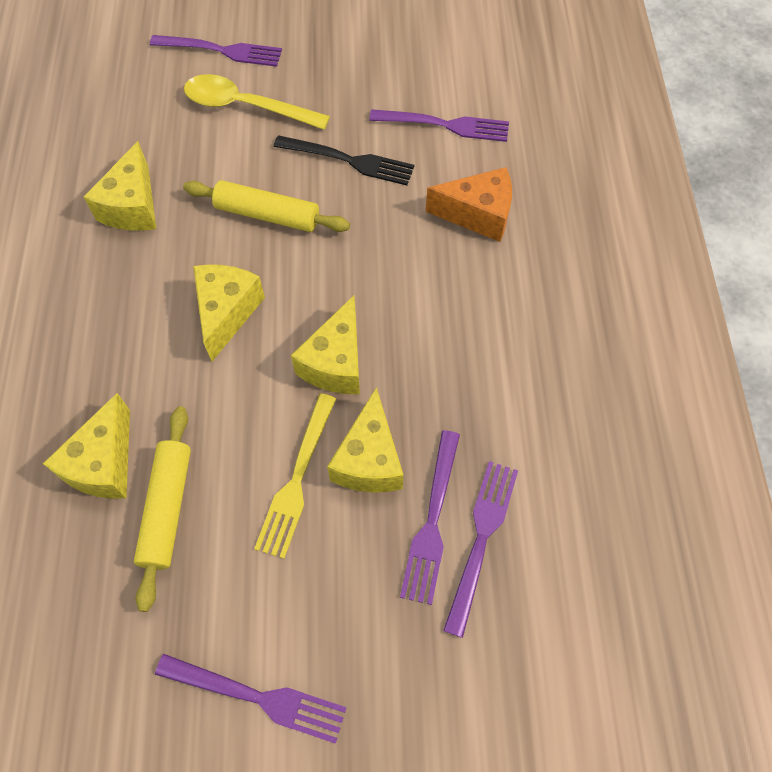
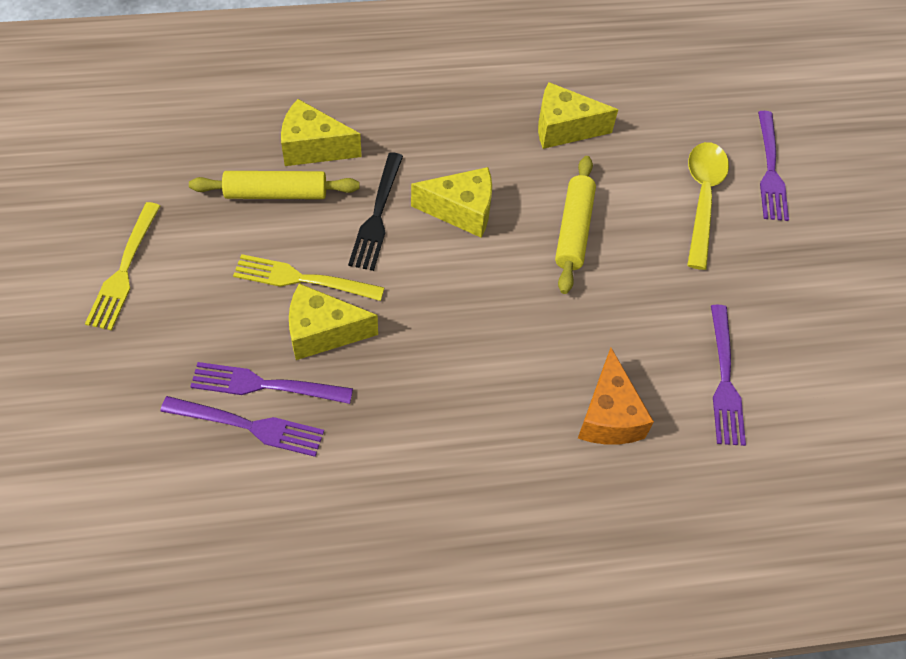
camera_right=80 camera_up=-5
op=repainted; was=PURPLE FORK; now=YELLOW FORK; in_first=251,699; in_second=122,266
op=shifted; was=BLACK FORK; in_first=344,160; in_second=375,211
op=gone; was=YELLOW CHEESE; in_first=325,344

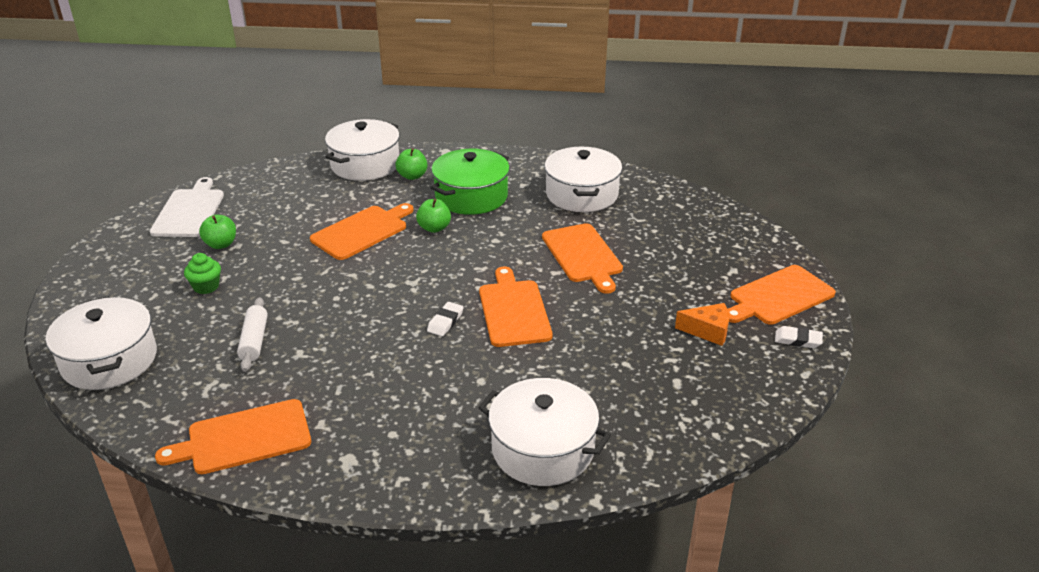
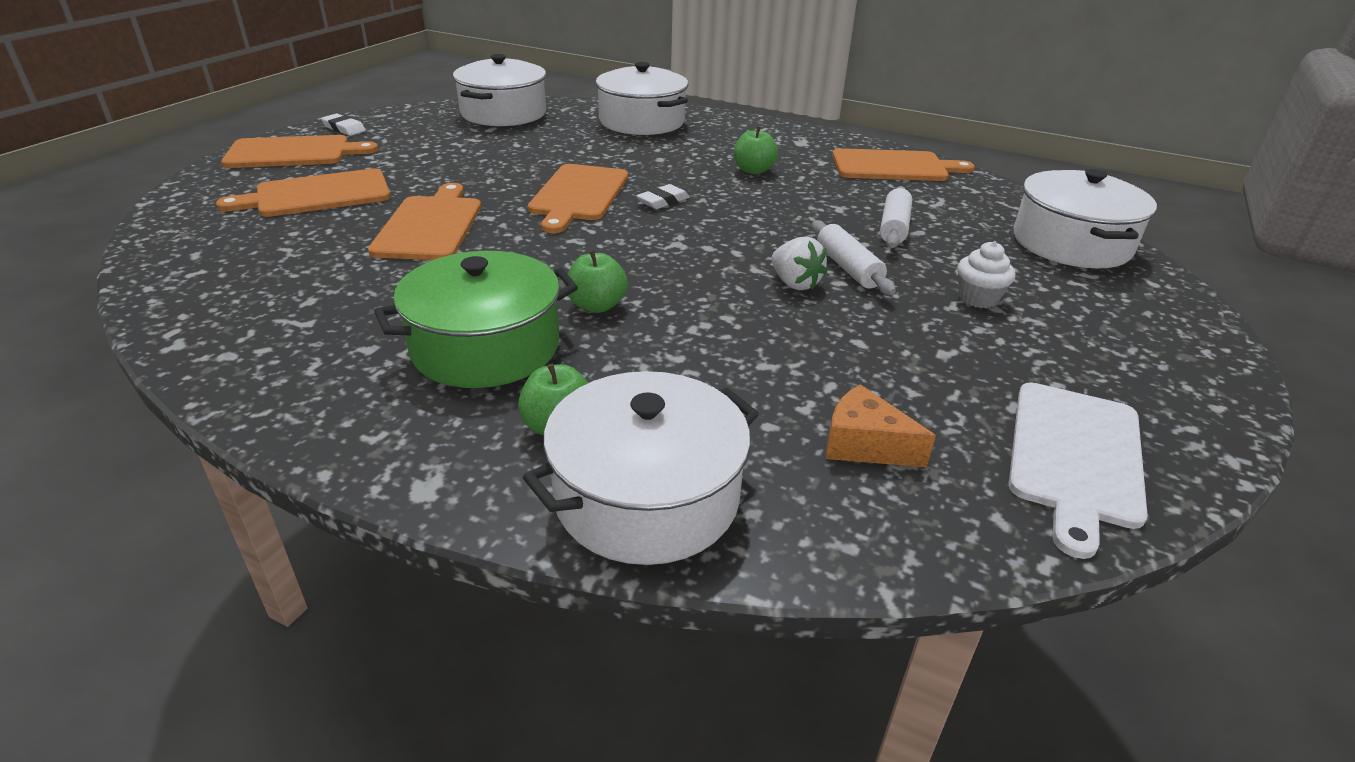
camera_right=-160 camera_up=0
op=repainted; was=GREEN CUPCAKE; now=WHITE CUPCAKE; in_first=202,273; in_second=986,274
op=shifted; was=GREEN APPLE; in_first=217,232; in_second=756,150
op=shifted; was=ORANGE CUTTING BOARD; in_first=362,231; in_second=303,193
op=shifted; was=WHITE POT; in_first=583,179; in_second=499,90
op=shifted; was=ORANGE CHEESE; in_first=702,324; in_second=881,425
op=new; now=WHITE STRAWBERRY; in_second=799,263
op=new; now=WHITE ROLLING PIN; in_second=854,257

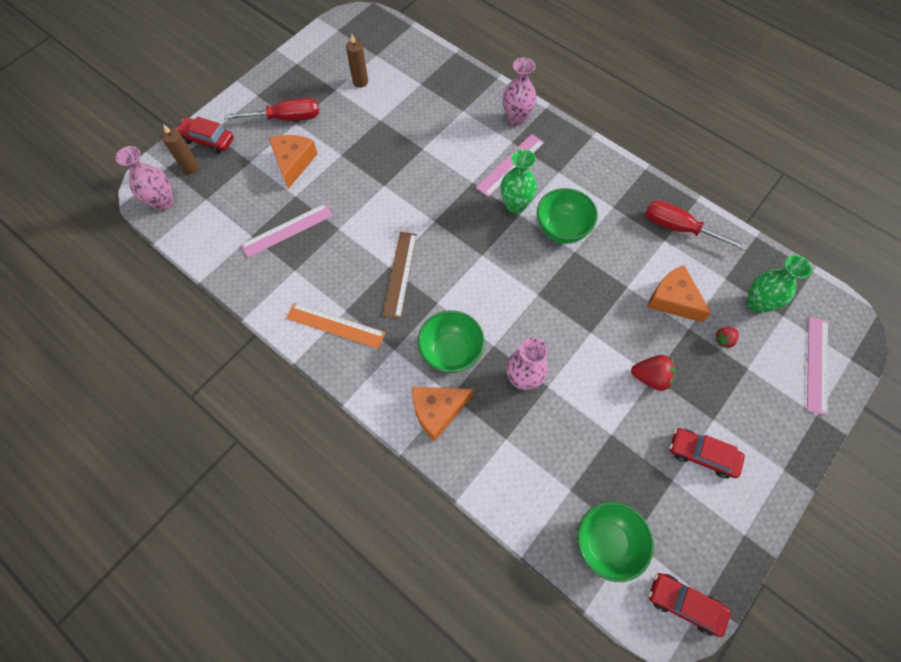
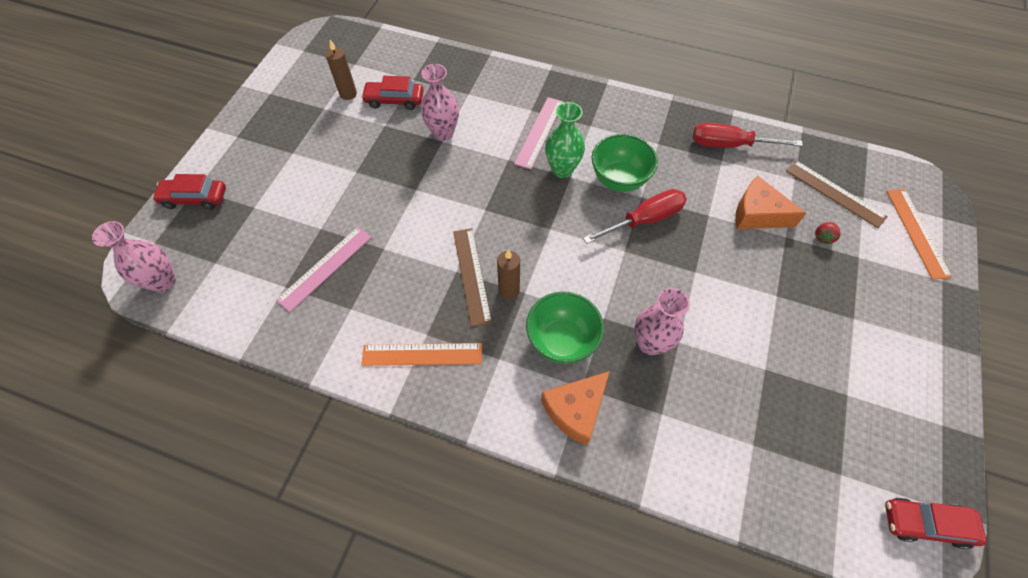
camera_right=-20 camera_up=-5
op=shifted; was=BROWN CANDLE; in_first=180,149; in_second=508,274
op=shifted; was=RED SCREWDRIVER; in_first=271,109; in_second=635,216
op=gone; was=ORANGE CHEESE; in_first=293,162
op=shifted; was=PINK VASE; in_first=520,91; in_second=440,102
op=gone; was=GREEN BOWL; in_first=615,541
op=gone; was=RED STRAWBERRY; in_first=653,373
op=shifted; was=RED CAR; in_first=707,453; in_second=392,93
op=swapped; was=GREEN VASE; now=BROWN RULER; in_first=779,284; in_second=837,194
op=repainted; was=PINK RULER; now=ORANGE RULER; in_first=817,366; in_second=919,234

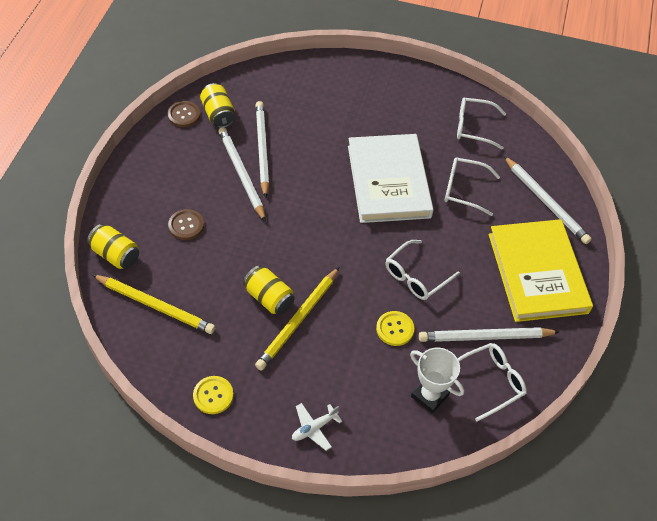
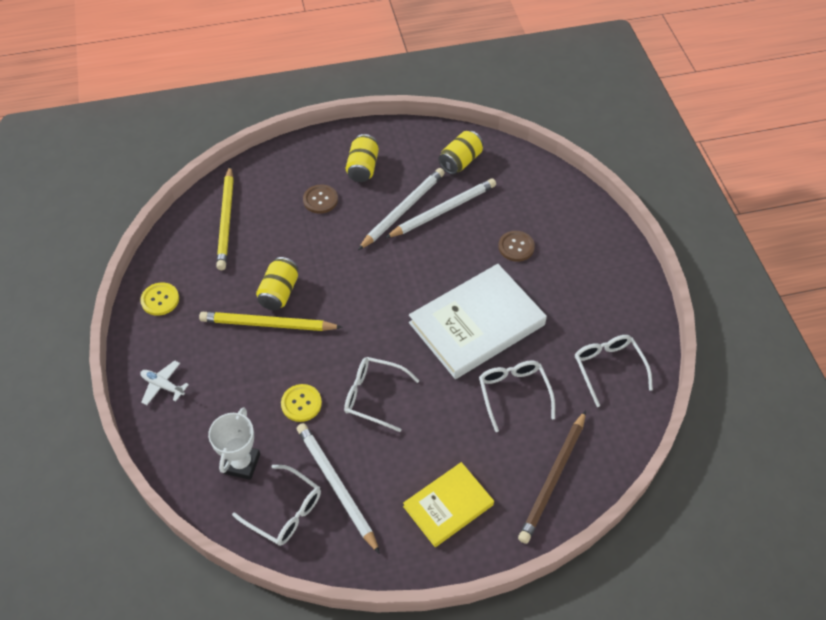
camera_right=65 camera_up=0
op=shifted; was=YELLOW CAN; in_first=113,246; in_second=362,158
op=shifted; was=BROWN BUTTON; in_first=184,114; in_second=516,246
op=scaled; was=YELLOW BOOK; in_first=541,270; in_second=448,504; ratio=0.59
op=repainted; was=WHITE PENCIL; now=BROWN PENCIL; in_first=548,200; in_second=552,477

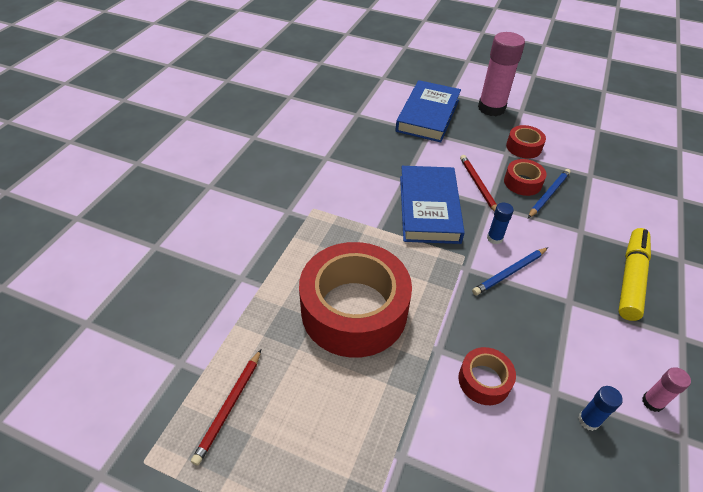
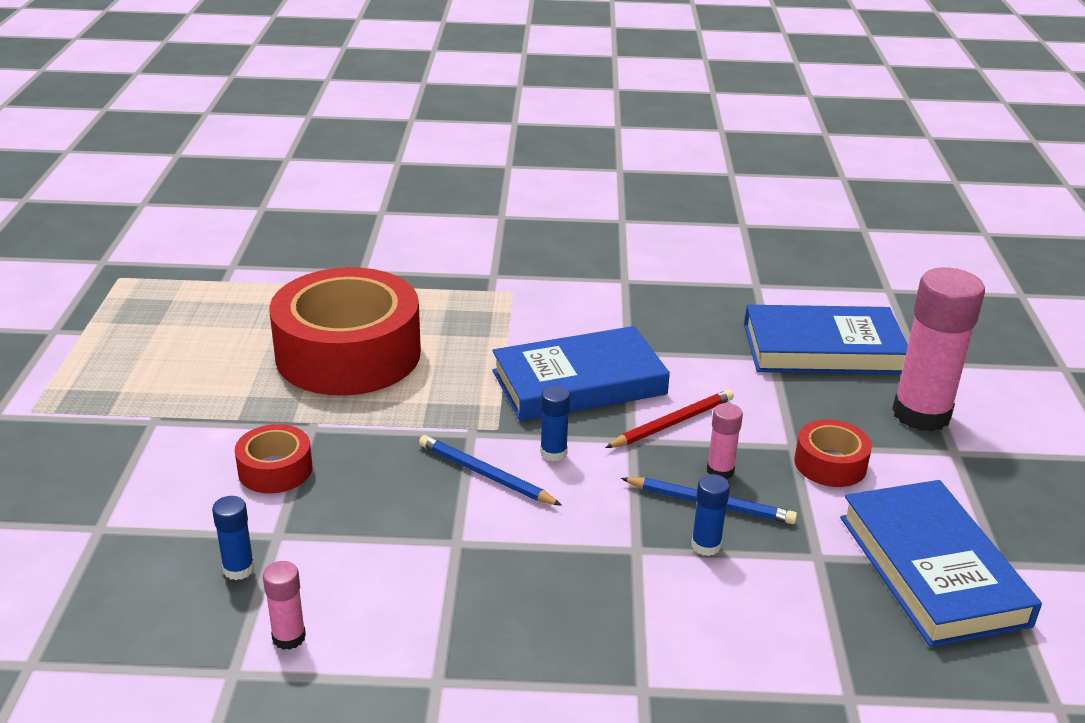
camera_right=70 camera_up=-15
op=gone; was=RED PENCIL; in_first=226,408
op=swapped; was=RED TAPE; now=PINK GLUE STICK; in_first=525,177; in_second=725,441
op=gone; was=YELLOW MARKER; in_first=634,274
op=new; now=BLUE GLUE STICK; in_second=710,515
op=new; now=BLUE BOOK; in_second=941,563

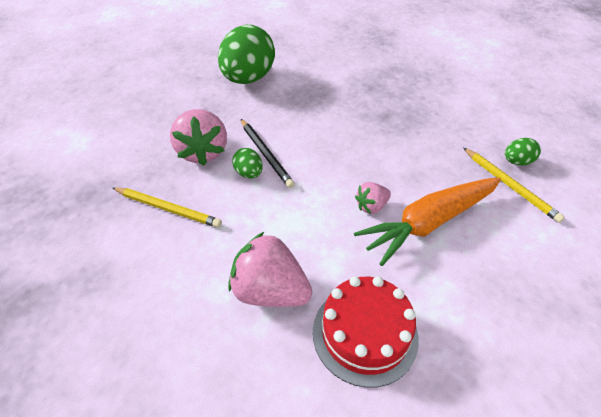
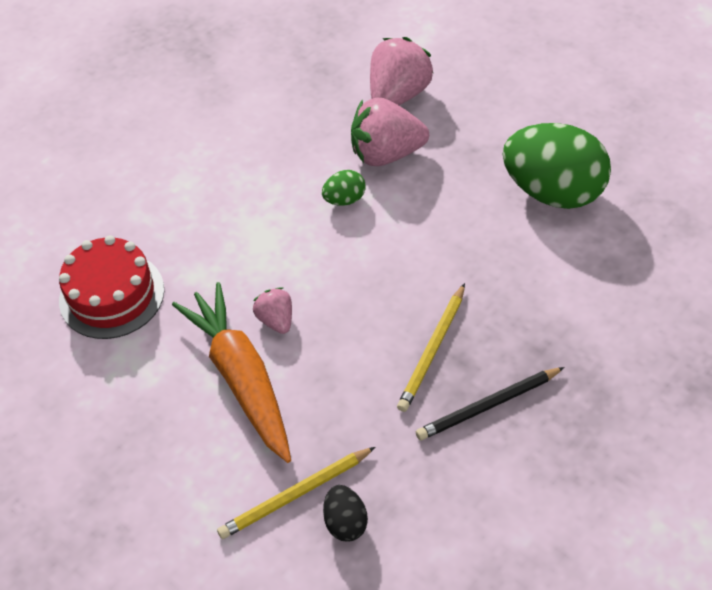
camera_right=95 camera_up=5
op=shifted; was=YELLOW PENCIL; in_first=167,207; in_second=431,347
op=shifted; was=PINK STRAWBERRY; in_first=270,269; in_second=401,71
op=shifted; was=BLACK PENCIL; in_first=268,153; in_second=490,403
op=repainted; was=GREEN EGG; now=BLACK EGG; in_first=523,151; in_second=345,513

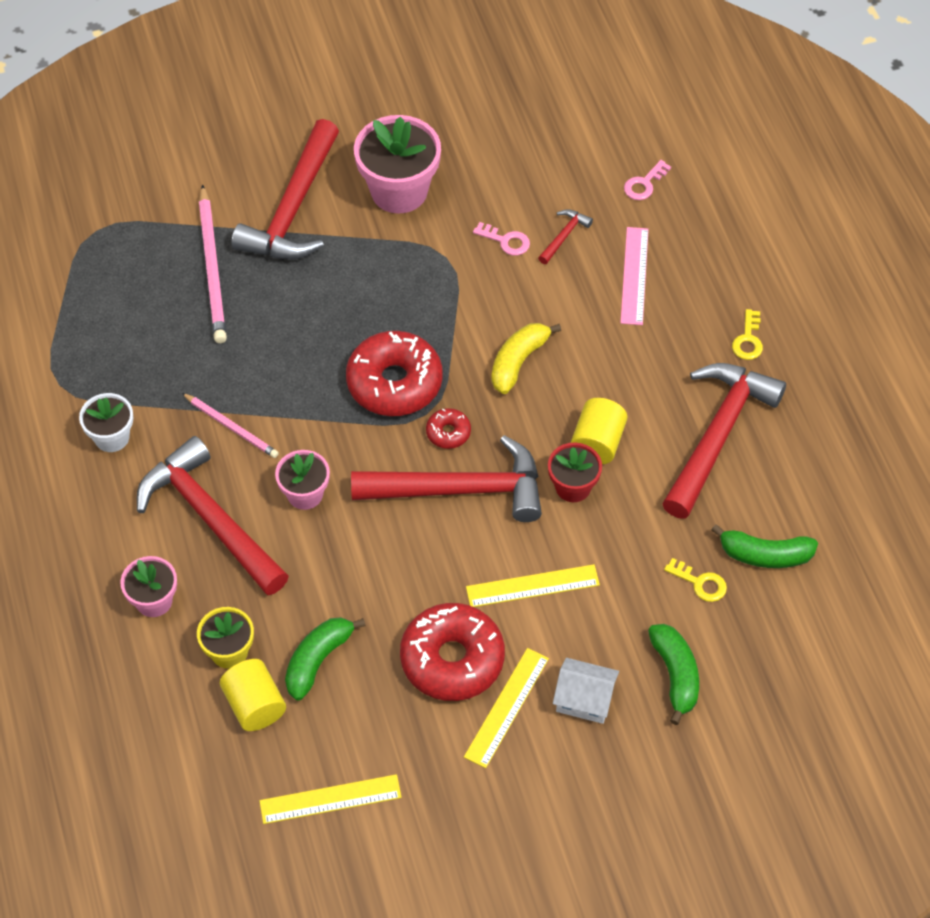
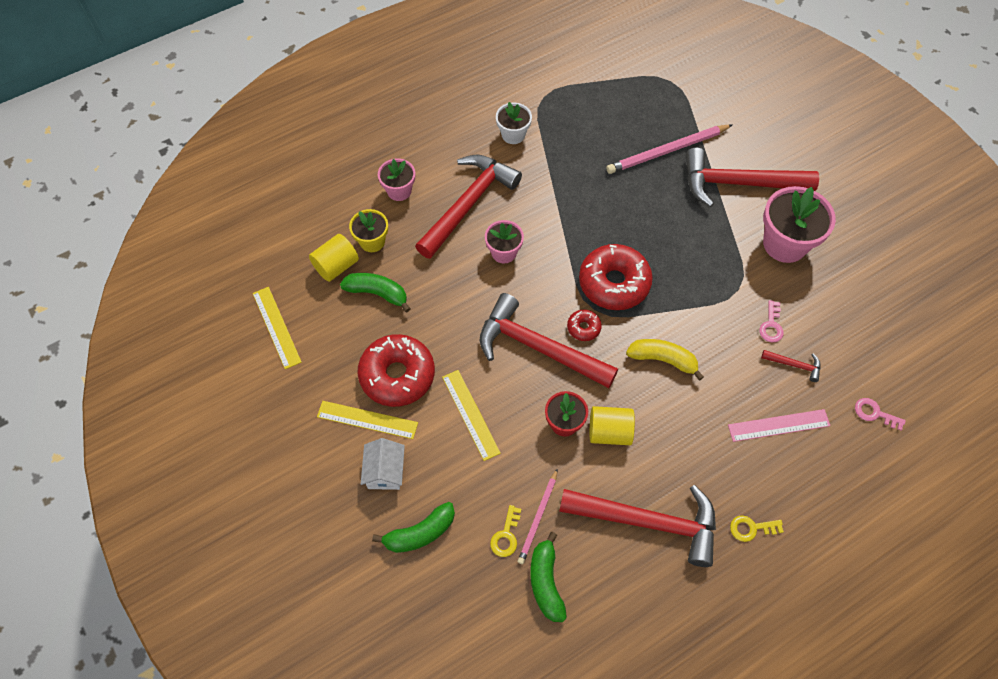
camera_right=75 camera_up=5
op=shifted; was=PINK PENCIL; in_first=230,425; in_second=537,516
op=rotated; was=RED HAMMER; in_first=446,478; in_second=549,340; clockwise=135

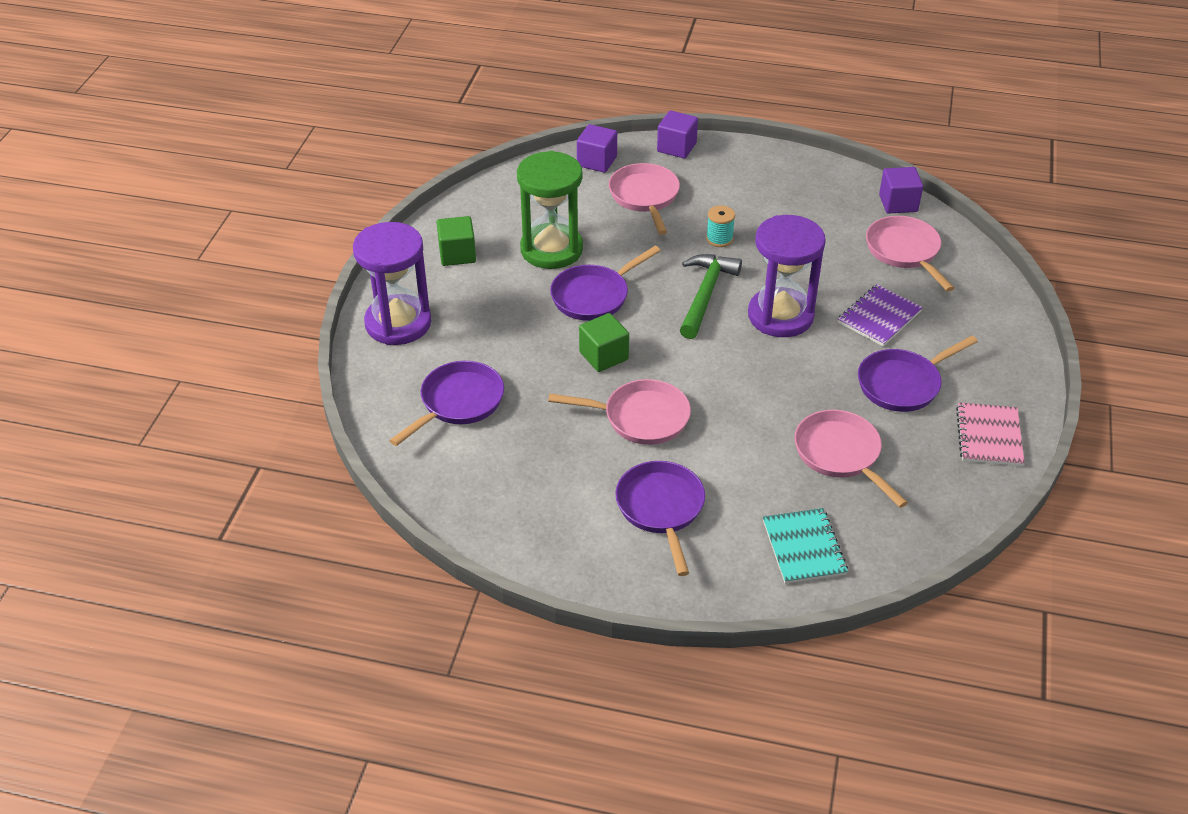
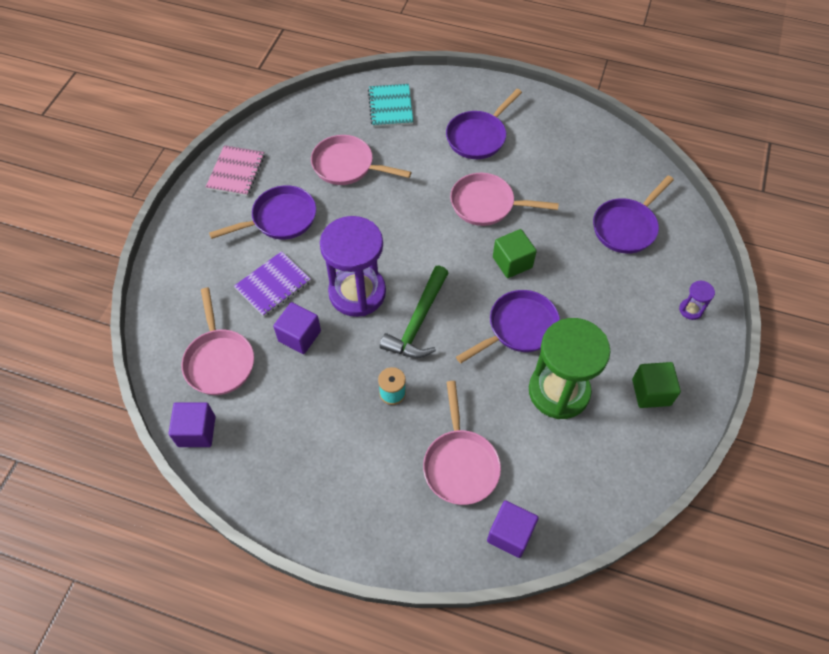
camera_right=-175 camera_up=15
op=scaled; was=PURPLE HOURGLASS; in_first=392,283; in_second=697,300; ratio=0.41
op=rotated; was=PURPLE PAN; in_first=660,518; in_second=484,124; clockwise=45
op=shifted; was=PURPLE CUBE; in_first=677,134; in_second=297,328
op=rotated; was=PINK PAN; in_first=851,459; in_second=361,160; clockwise=135

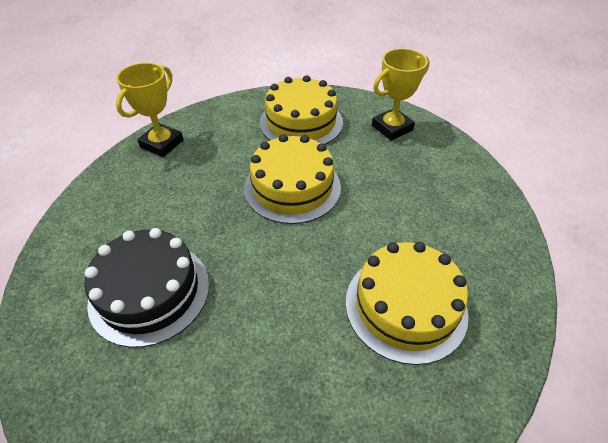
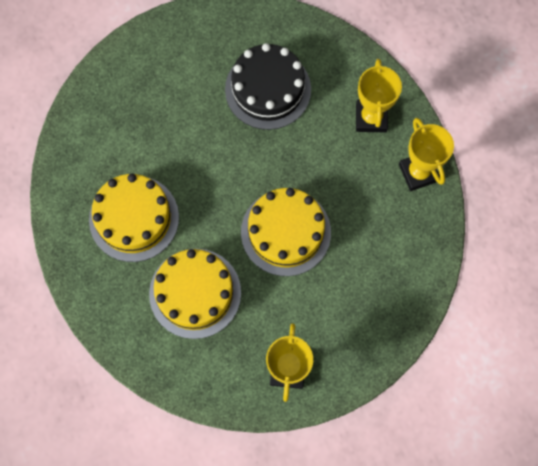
camera_right=130 camera_up=25
op=shifted; was=YELLOW CAKE; in_first=301,109; in_second=195,294
op=new; now=YELLOW TROPHY; in_second=379,96

